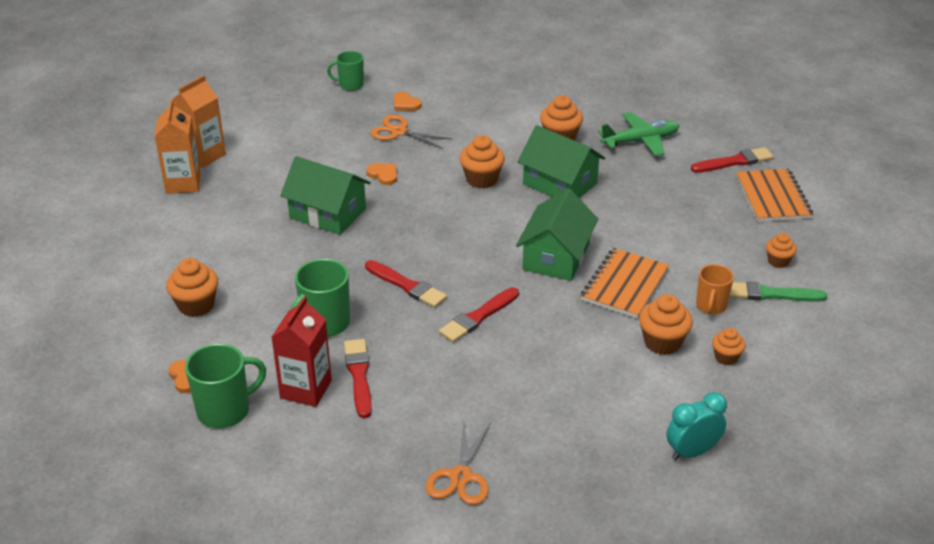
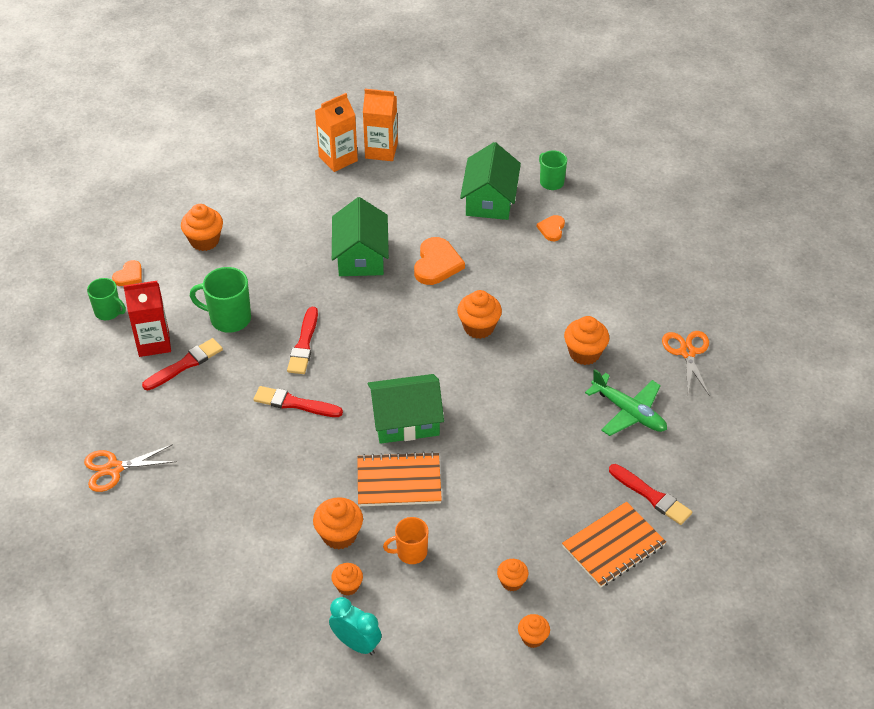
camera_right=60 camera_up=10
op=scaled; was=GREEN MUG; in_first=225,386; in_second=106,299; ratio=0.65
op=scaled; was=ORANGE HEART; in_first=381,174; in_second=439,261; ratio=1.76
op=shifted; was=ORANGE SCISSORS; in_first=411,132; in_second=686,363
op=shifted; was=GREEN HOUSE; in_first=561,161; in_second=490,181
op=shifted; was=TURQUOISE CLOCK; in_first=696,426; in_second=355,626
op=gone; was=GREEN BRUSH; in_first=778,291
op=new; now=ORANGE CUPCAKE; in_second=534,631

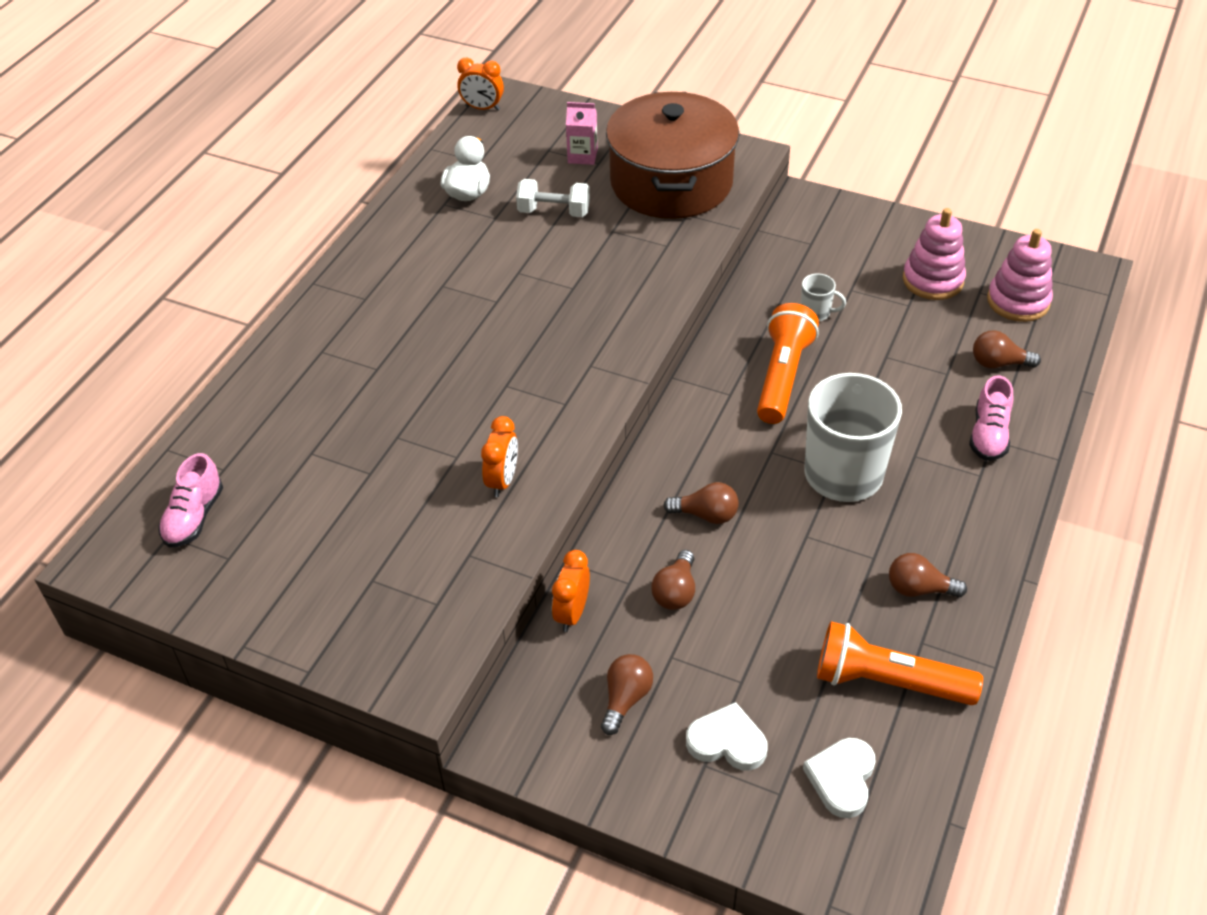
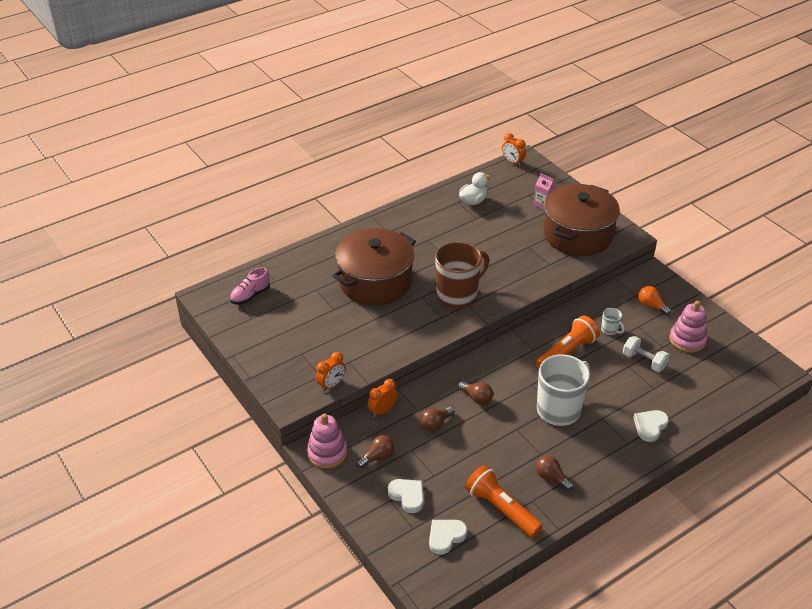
camera_right=30 camera_up=-5
op=shifted; was=ORANGE CLOCK; in_first=499,456; in_second=330,372
op=shifted; was=WHITE DUMBBELL; in_first=553,198; in_second=646,354
op=swapped; was=PINK SHOE; now=WHITE HEART; in_first=991,418; in_second=651,426
op=gone; was=BROWN LIGHT BULB; in_first=1007,349
op=shifted; was=PINK STACKING TOY; in_first=1020,275; in_second=327,441
op=new; now=BROWN POT; in_second=374,266
op=new; now=BROWN MUG; in_second=462,275
op=new; now=ORANGE LIGHT BULB; in_second=654,300

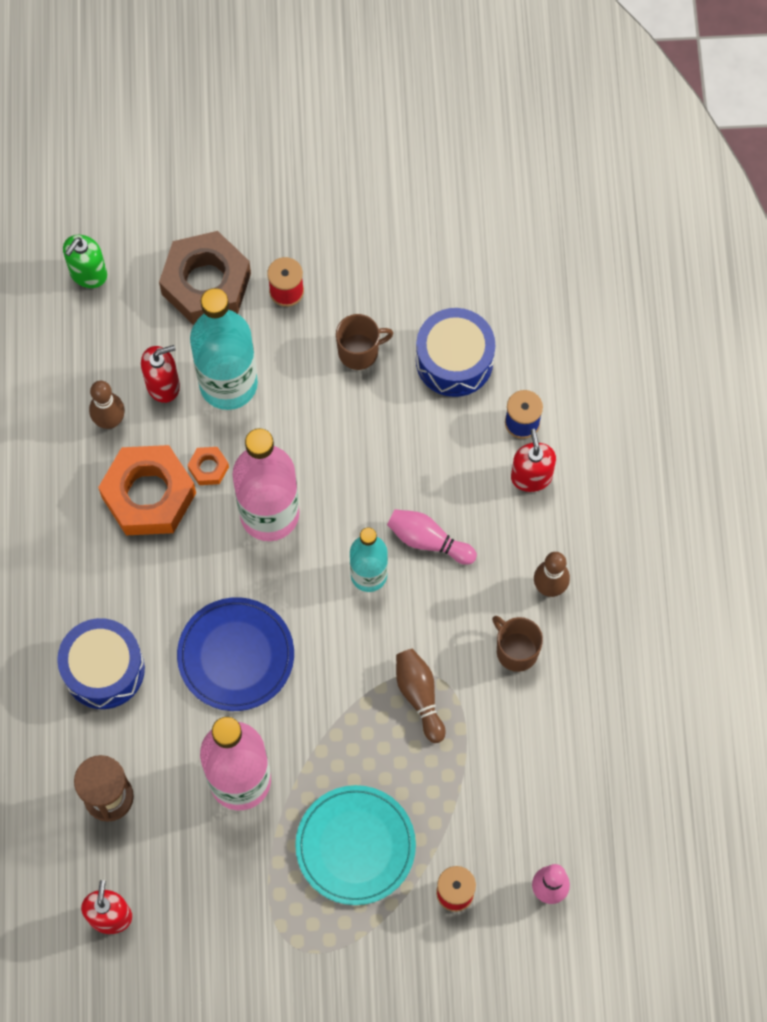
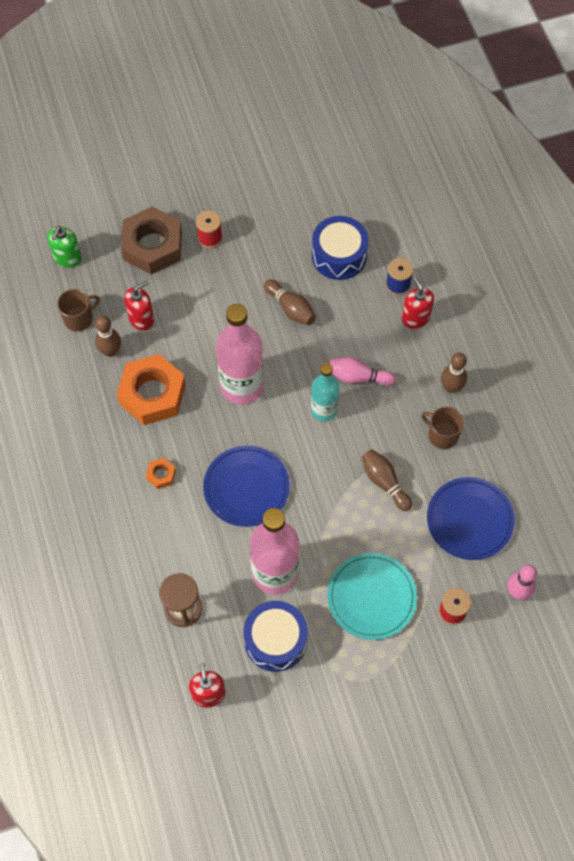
camera_right=-15 camera_up=-5
op=shifted; was=BLUE DRUM; in_first=101,663; in_second=275,636
op=shifted; was=ORANGE NUT; in_first=208,466; in_second=161,473
op=gone; was=TURQUOISE BOTTLE; in_first=224,349
op=shifted; was=BROWN MUG; in_first=364,342; in_second=78,310
op=new; now=BROWN BOWLING PIN; in_second=290,302
op=new; now=BLUE PLATE; in_second=471,518

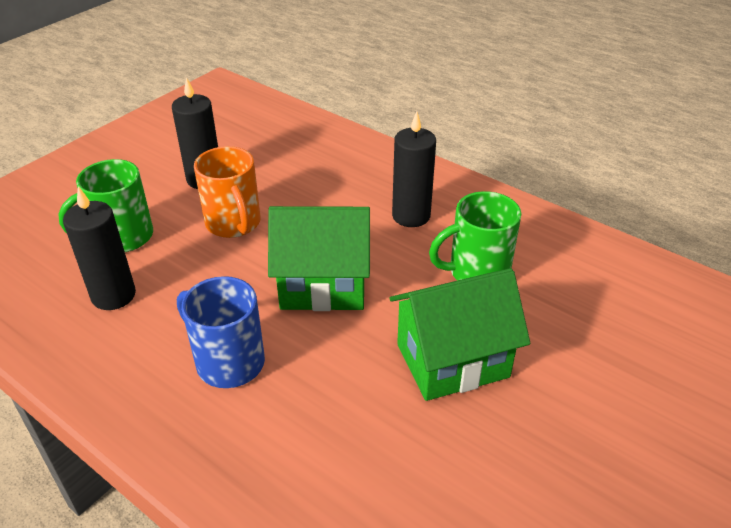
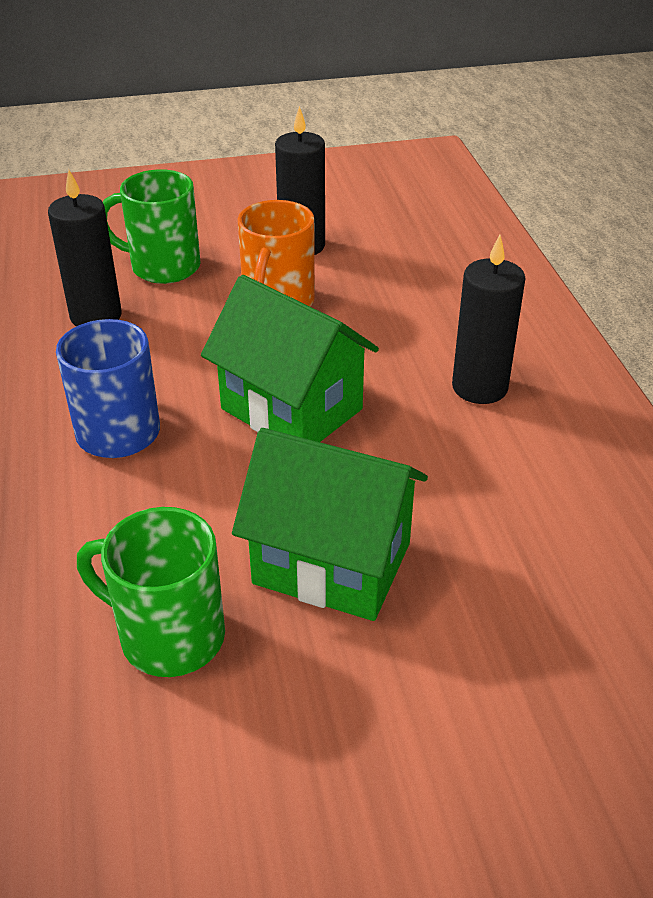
camera_right=40 camera_up=0
op=shifted; was=GREEN MUG; in_first=475,236; in_second=151,592

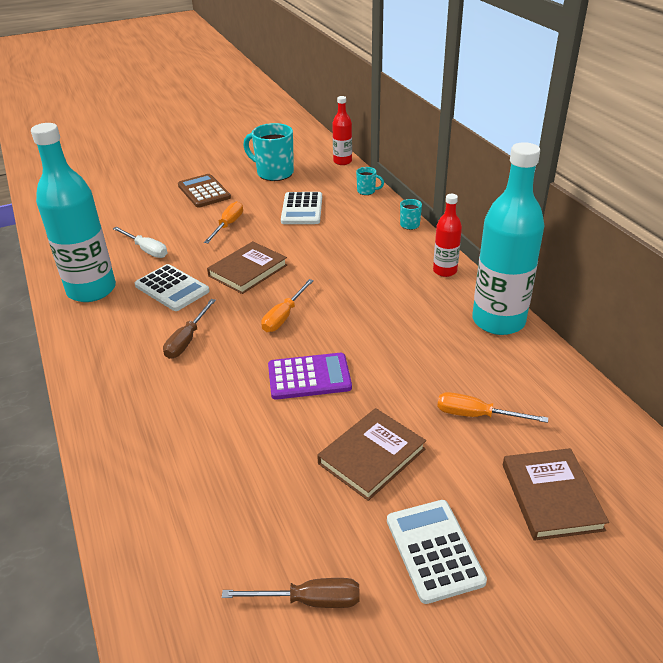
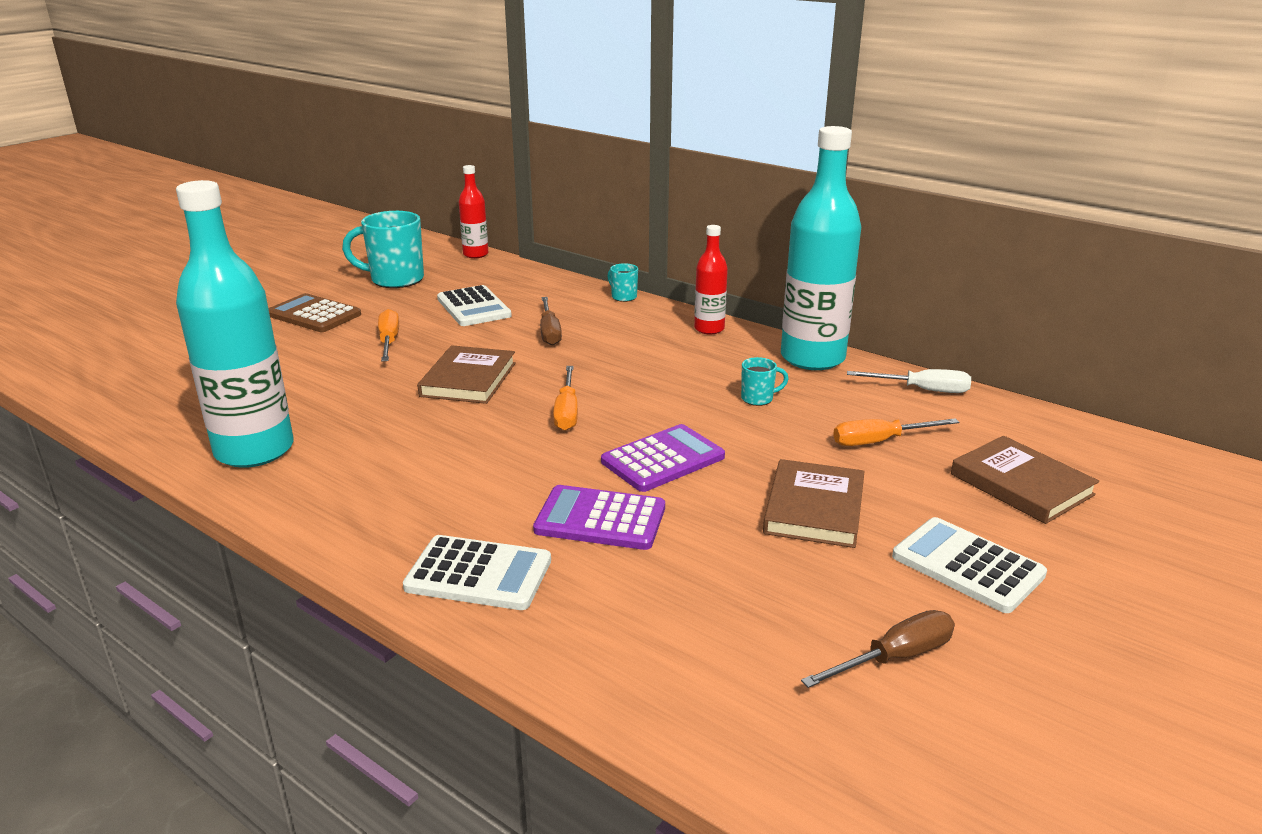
camera_right=-30 camera_up=-10
op=shifted; was=WHITE SCREWDRIVER; in_first=140,242; in_second=909,381
op=shifted; was=WHITE CALCULATOR; in_first=172,287; in_second=477,572
op=shifted; was=BROWN SCREWDRIVER; in_first=189,329; in_second=551,321
op=shifted; was=TURQUOISE MUG; in_first=370,181; in_second=765,381
op=new; now=PURPLE CALCULATOR; in_second=599,517

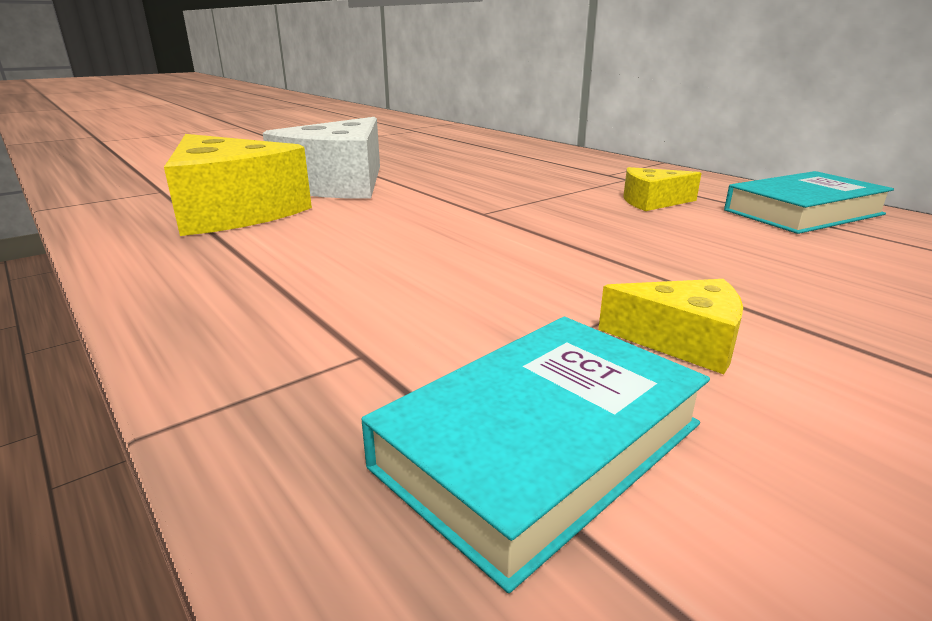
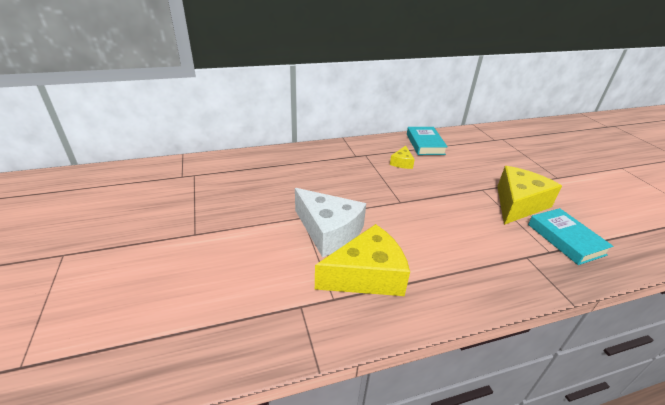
camera_right=-70 camera_up=10
op=scaled; was=YELLOW CHEESE; in_first=670,327; in_second=529,195; ratio=2.08

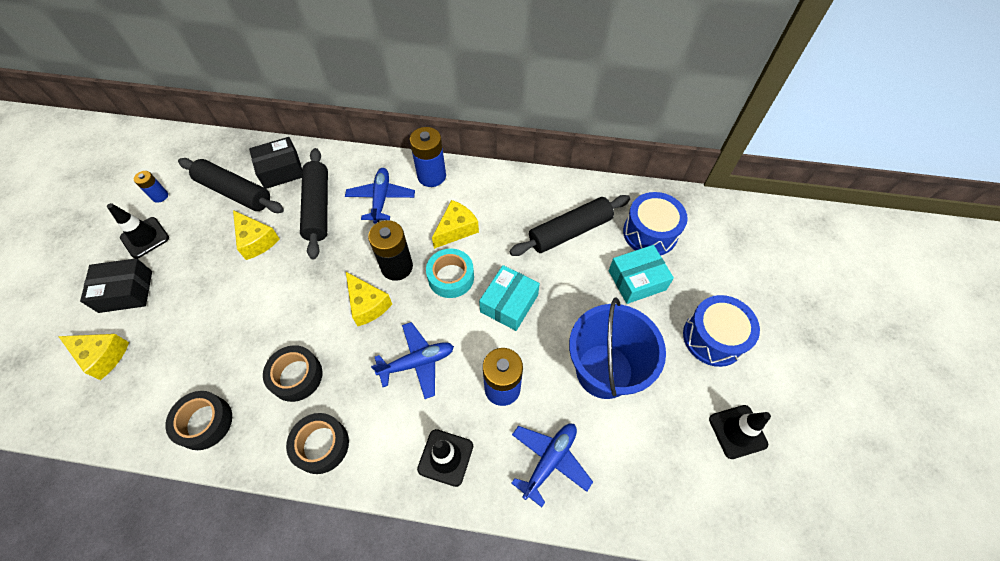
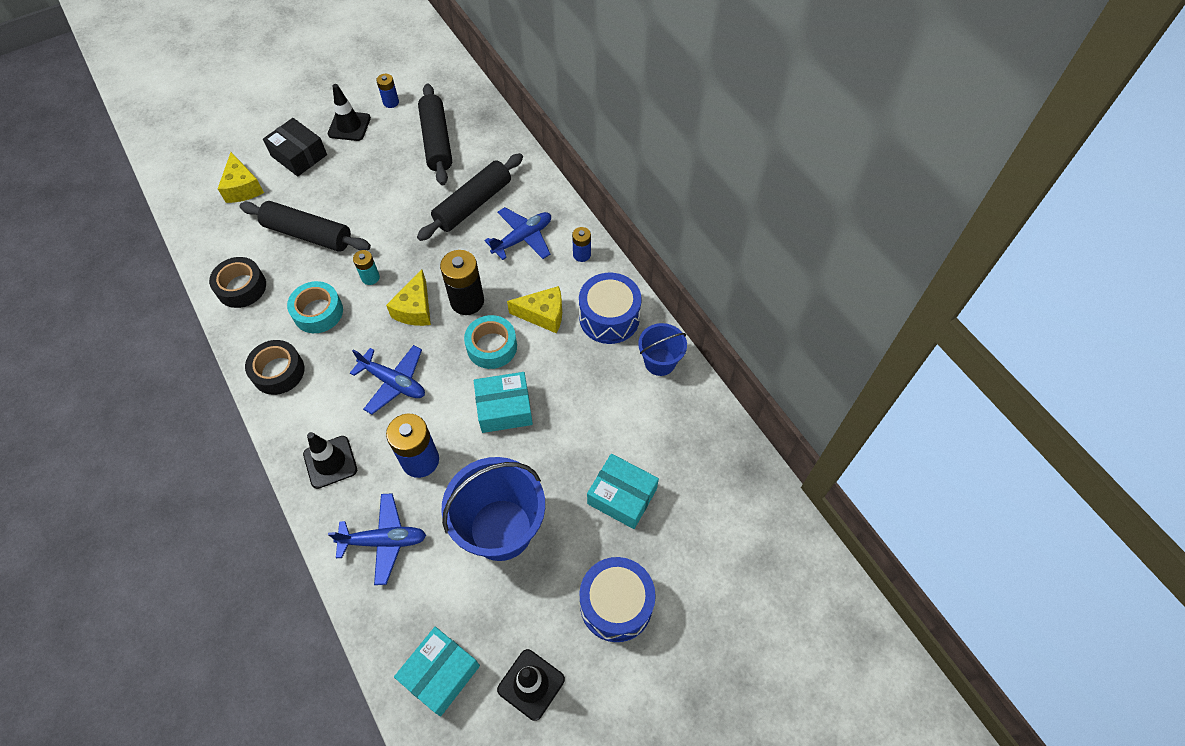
camera_right=50 camera_up=0
op=gone; was=YELLOW CHEESE; in_first=256,235
op=gone; was=BLACK BOX; in_first=275,163
op=repainted; was=BLACK TAPE; now=TURQUOISE TAPE; in_first=292,373; in_second=315,307
op=scaled; was=BLUE BATTERY; in_first=428,157; in_second=581,244; ratio=0.55
op=shifted; was=BLACK ROLLING PIN; in_first=569,225; in_second=305,226
op=shifted; was=BLUE DRUM; in_first=655,224; in_second=610,308
op=new; now=TURQUOISE BATTERY; in_second=366,267
op=new; now=TURQUOISE BOX; in_second=437,671
op=new; now=BLUE BUCKET; in_second=662,349

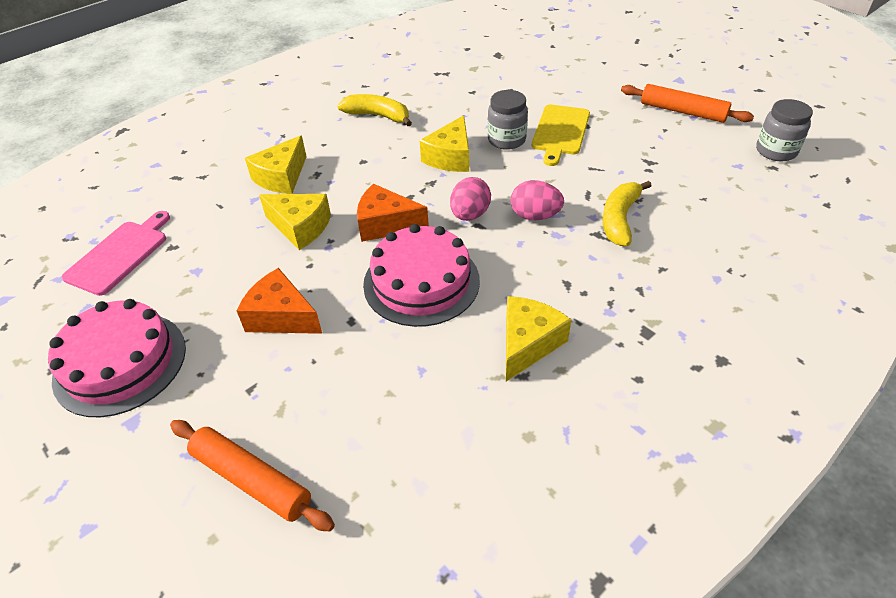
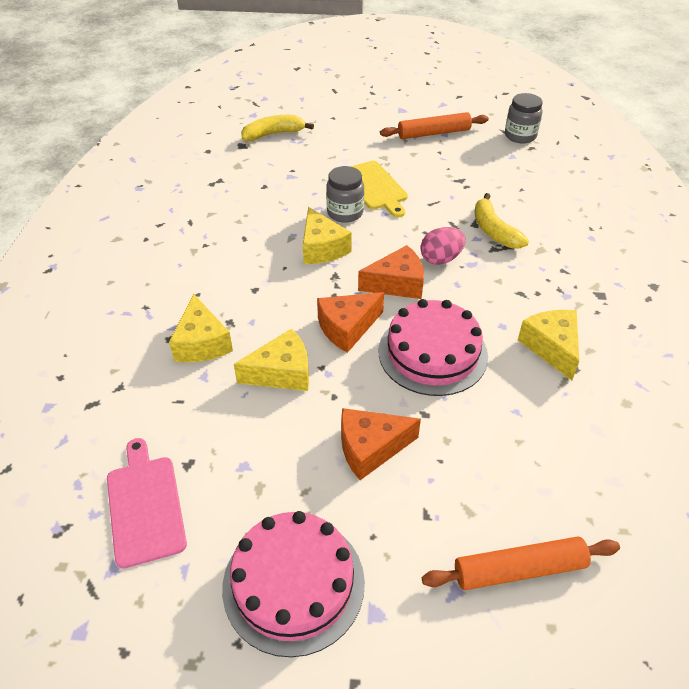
camera_right=-45 camera_up=0
op=shifted; was=YELLOW BANANA; in_first=374,110; in_second=277,128
op=swapped; was=PINK EGG; now=ORANGE CHEESE; in_first=470,199; in_second=391,272

